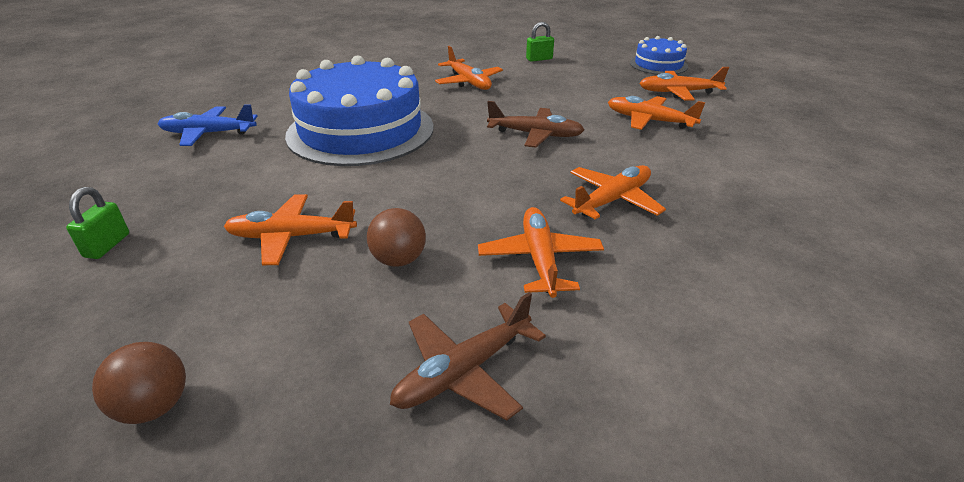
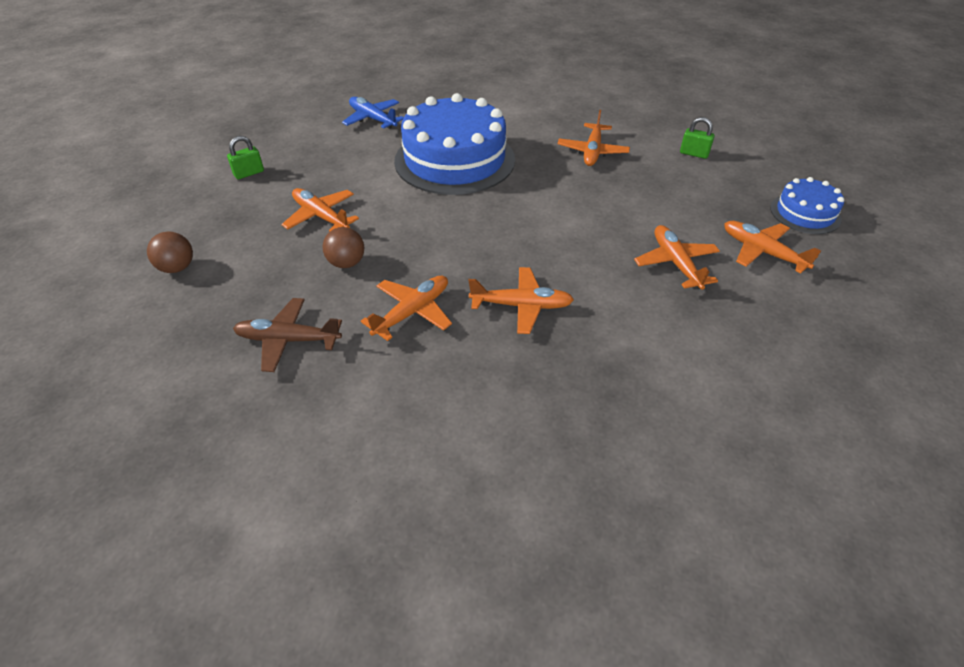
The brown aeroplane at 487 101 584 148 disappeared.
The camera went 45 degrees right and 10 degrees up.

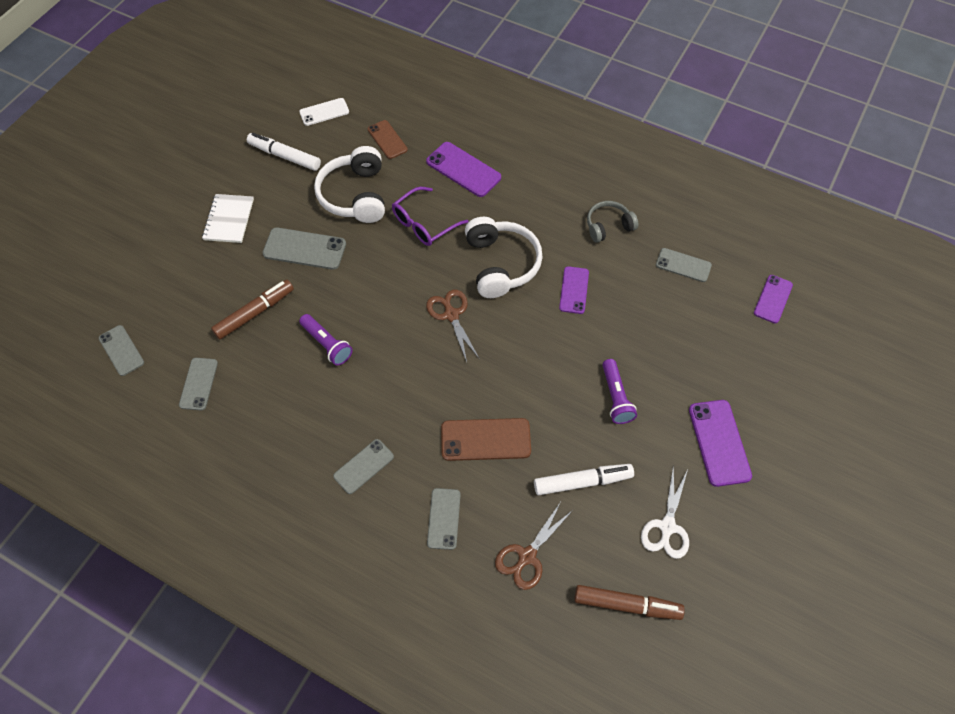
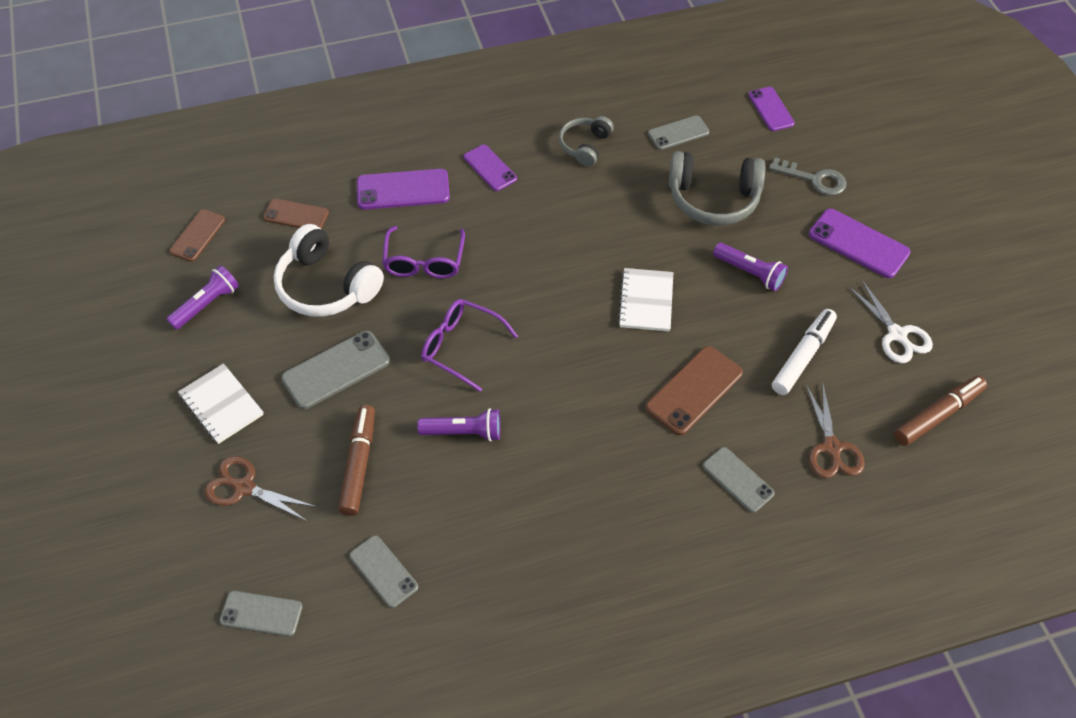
The snow-white mobile phone at 299 98 349 126 became the brown mobile phone at 169 209 225 262.
The snow-white marker at 247 133 321 171 was replaced by the purple pocket torch at 166 265 239 330.
The snow-white over-ear headphones at 465 217 543 298 disappeared.
The purple mobile phone moved from 559 266 589 314 to 464 144 517 191.
The brown pair of scissors moved from 426 290 479 362 to 204 456 316 521.
The grey mobile phone at 333 439 394 494 disappeared.
The grey over-ear headphones at 669 151 765 225 appeared.
The grey door key at 769 157 846 195 appeared.
The snow-white notepad at 618 268 673 331 appeared.
The purple spectacles at 421 299 518 392 appeared.
The camera went 45 degrees left and 5 degrees down.

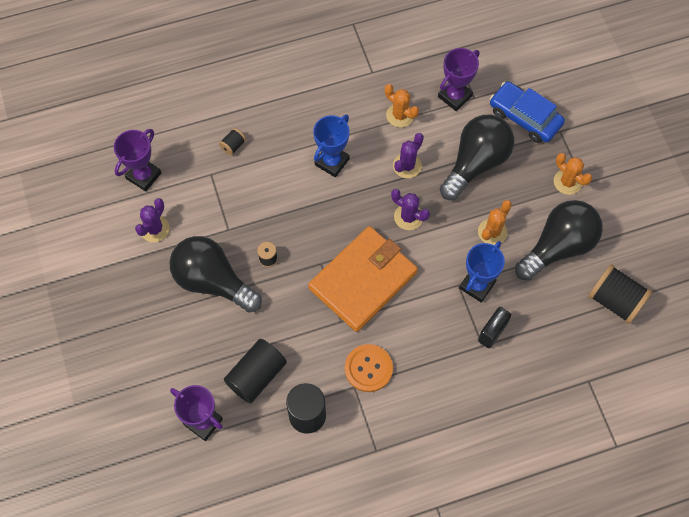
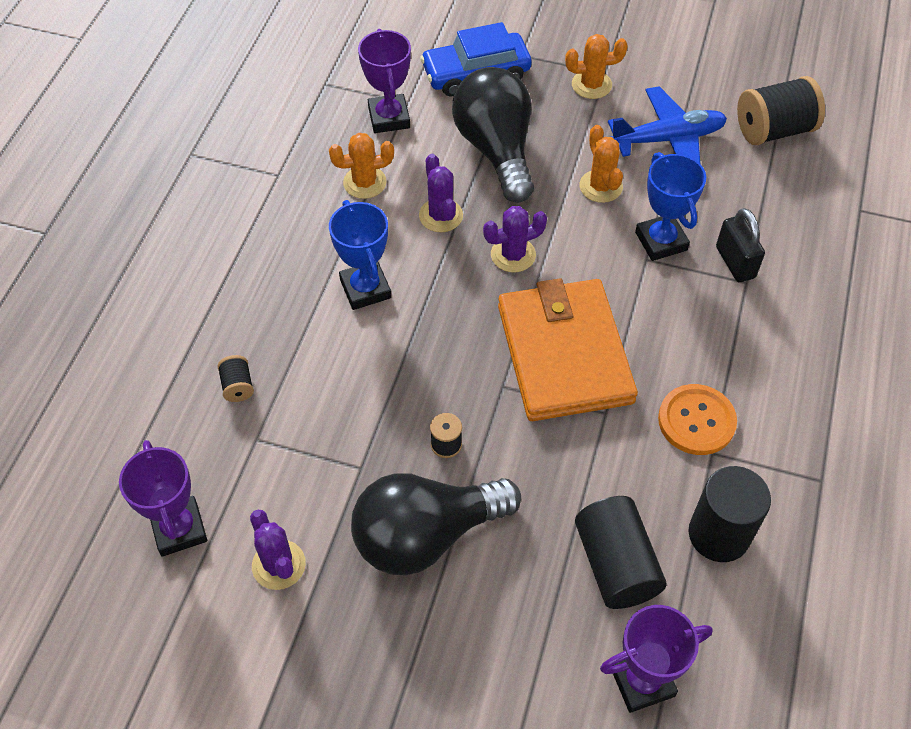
The ebony light bulb at 515 200 603 281 was replaced by the royal blue aeroplane at 608 86 727 163.
The camera went 55 degrees left and 10 degrees down.

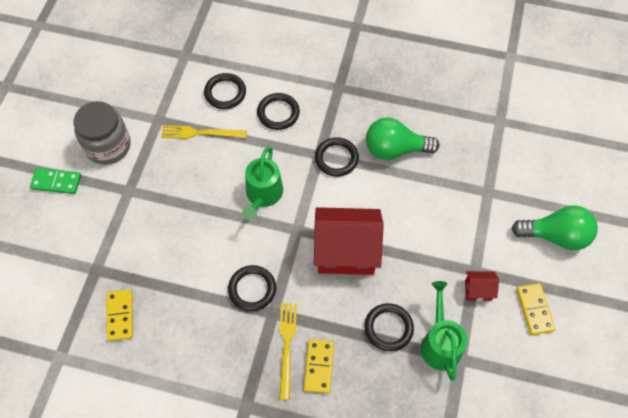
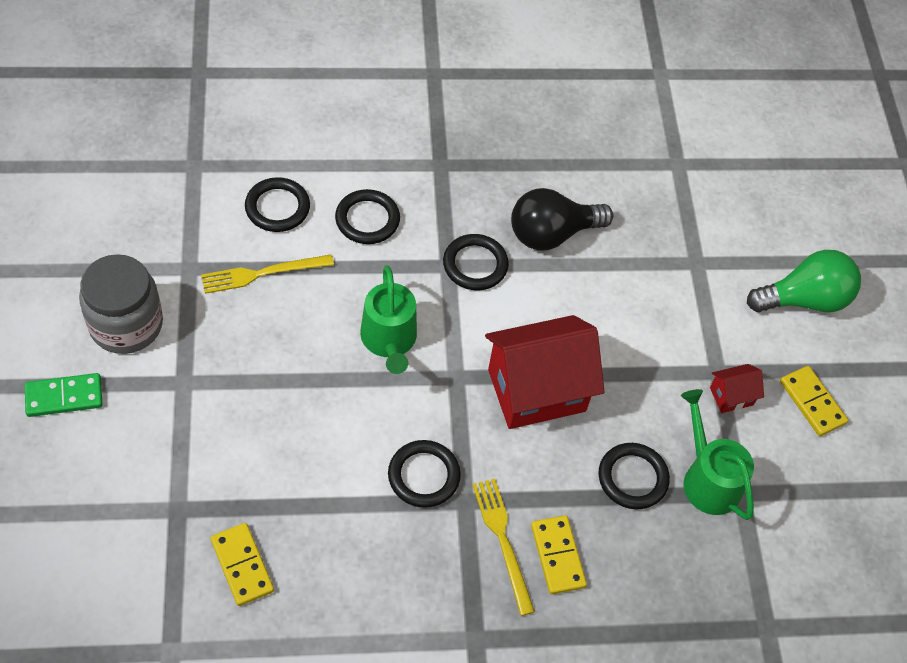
The green light bulb at 366 118 439 160 became the ebony light bulb at 511 188 613 250.
The camera went 25 degrees left and 5 degrees down.

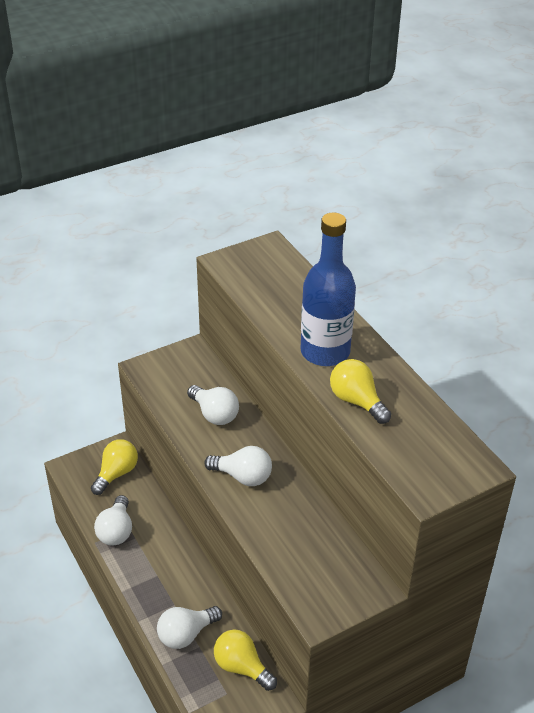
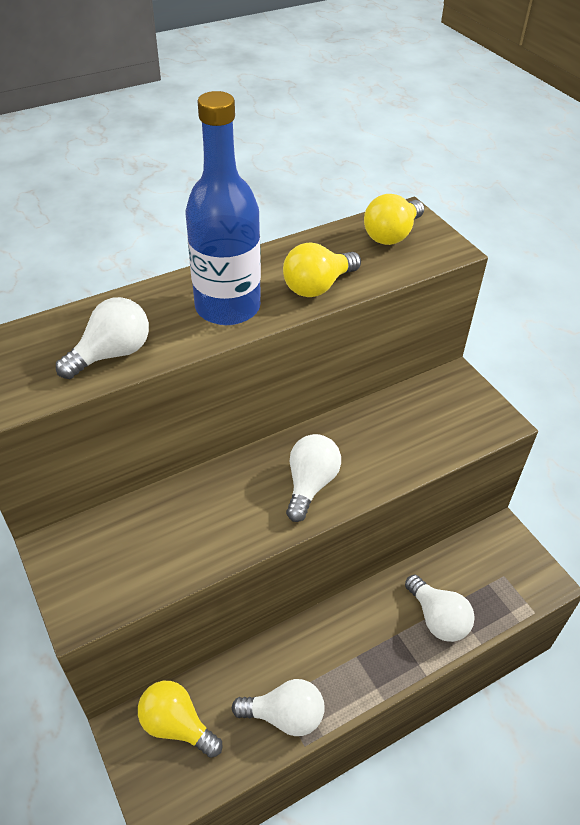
The snow-white light bulb moved from 187 385 239 425 to 56 297 149 379.
The bright yellow light bulb moved from 214 630 277 691 to 364 194 424 245.
The camera went 90 degrees left and 5 degrees up.

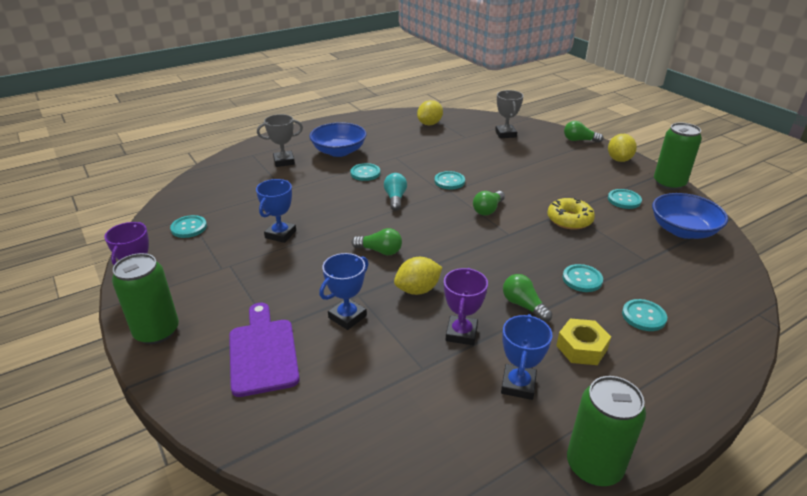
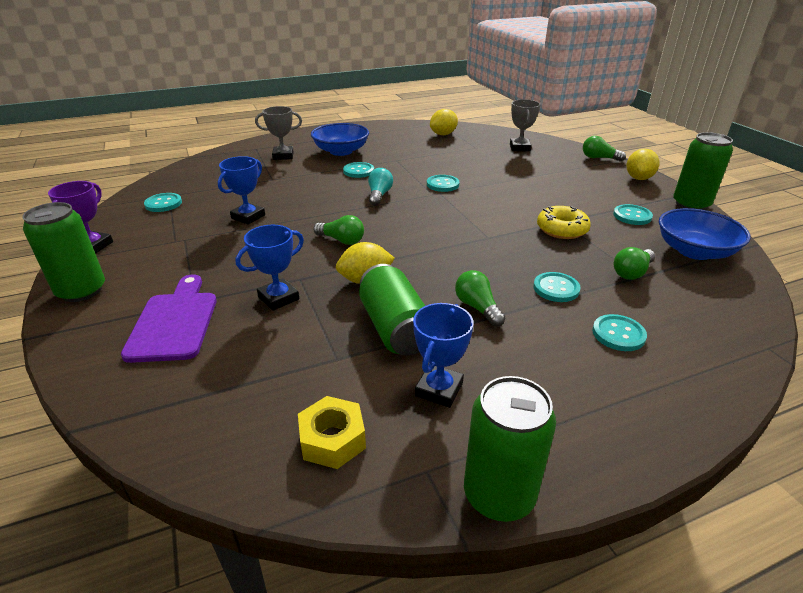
The green light bulb moved from 473 191 505 216 to 614 247 655 280.
The purple trophy at 444 268 488 345 was replaced by the green soda can at 359 264 425 356.
The bright yellow hex nut moved from 556 319 611 365 to 298 396 366 469.
The camera went 10 degrees right and 0 degrees up.

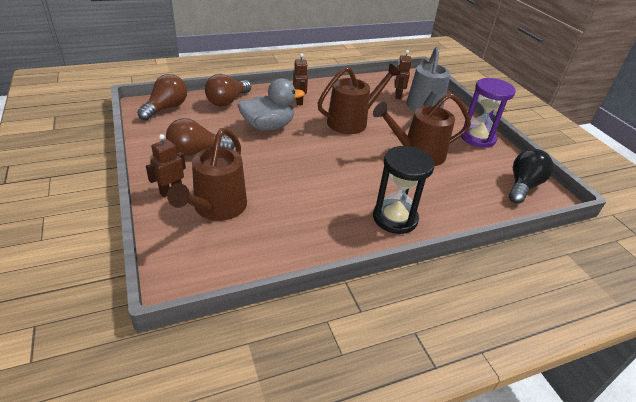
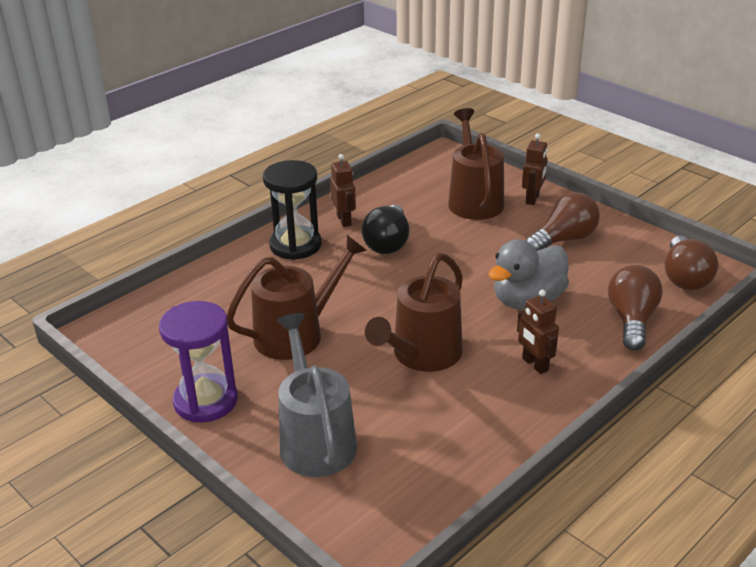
The brown toy robot moved from 395 50 411 99 to 330 154 356 227.
The ebony light bulb moved from 509 149 553 204 to 361 205 410 254.
The camera went 160 degrees right and 5 degrees down.

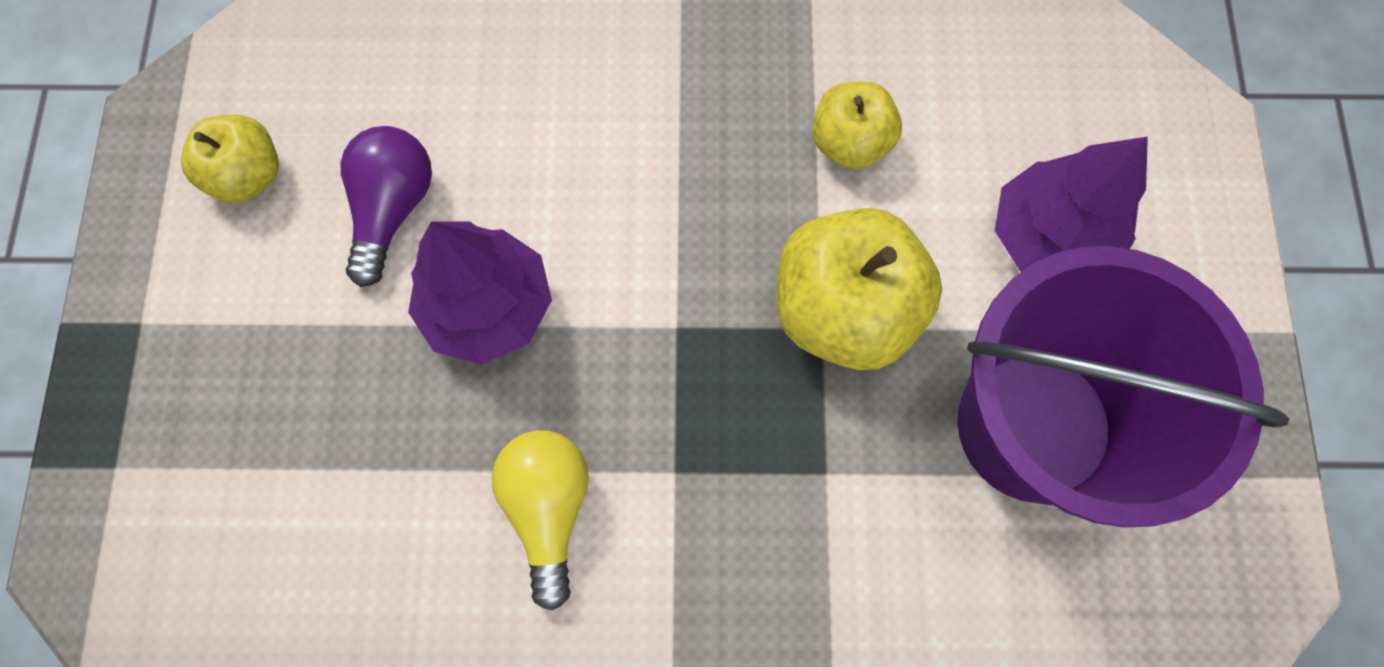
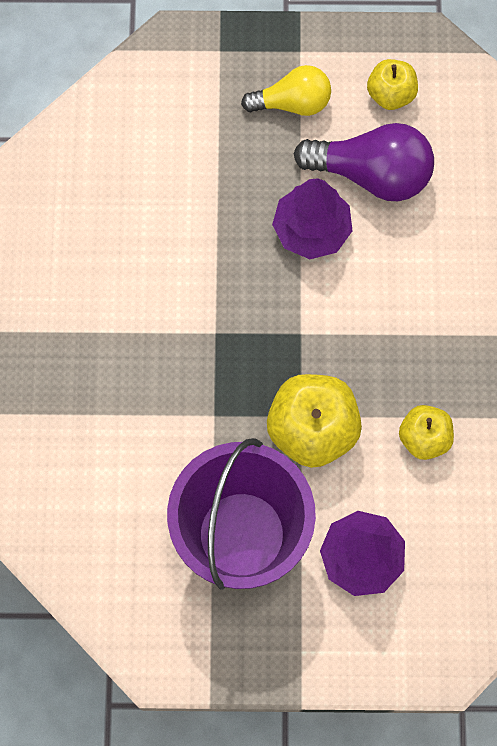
The purple light bulb at 340 126 432 287 changed to 1.53 times the size.
The bright yellow light bulb moved from 492 430 589 610 to 241 65 331 116.
The camera went 90 degrees right and 0 degrees up.

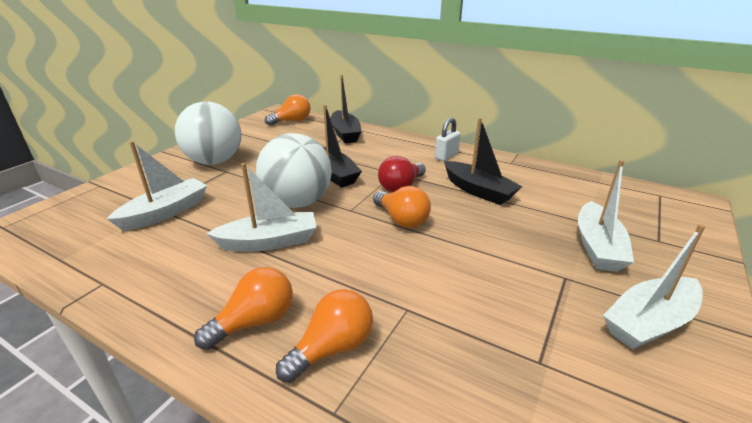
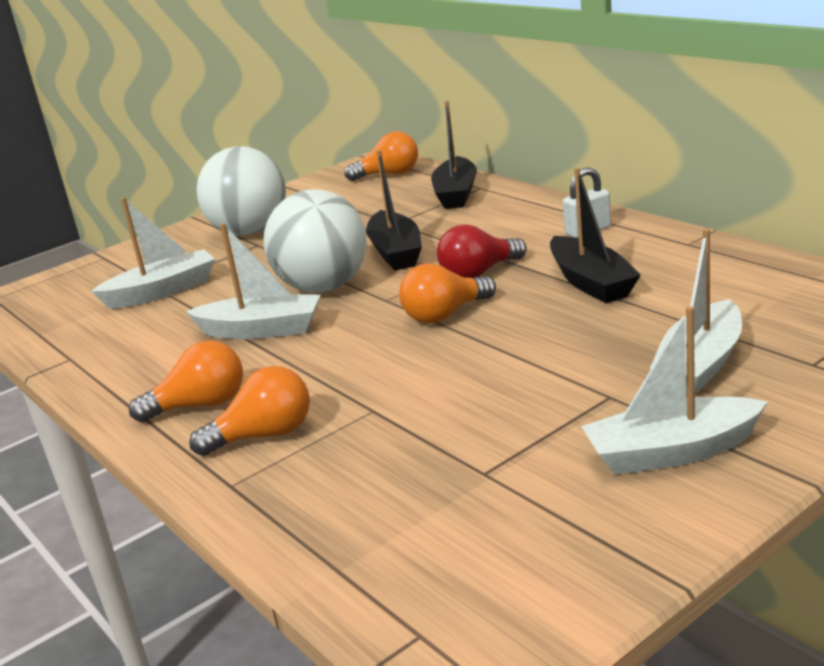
The bright orange light bulb at 373 186 431 228 turned 75 degrees clockwise.
The camera went 25 degrees right and 5 degrees down.

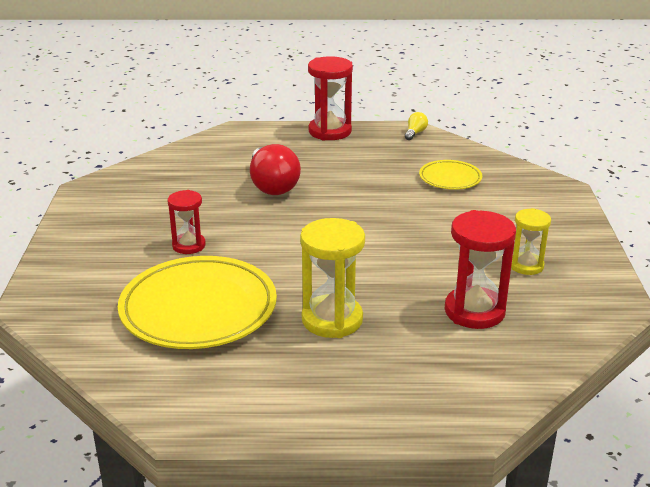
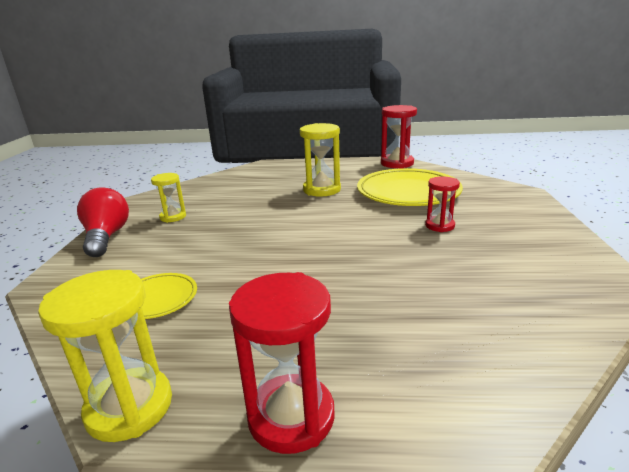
The bright yellow light bulb at 405 112 428 140 was replaced by the bright yellow sand timer at 38 270 172 442.
The scarlet light bulb moved from 250 144 301 195 to 77 187 129 257.
The scarlet sand timer moved from 444 210 516 329 to 381 105 417 168.
The camera went 175 degrees left and 5 degrees down.

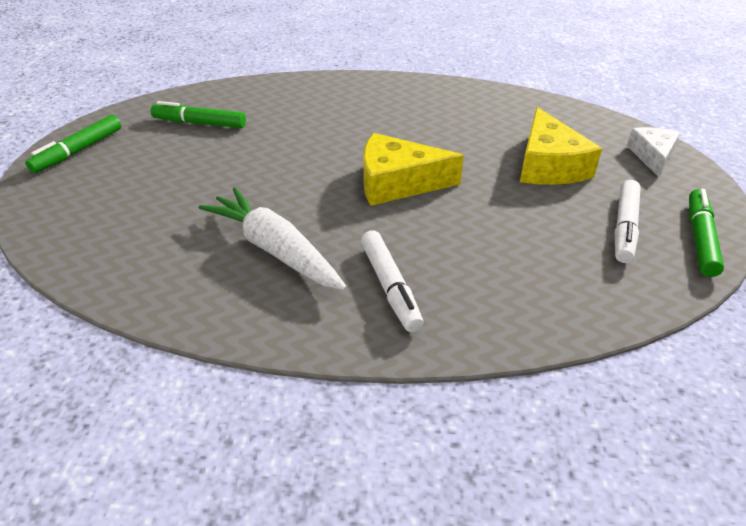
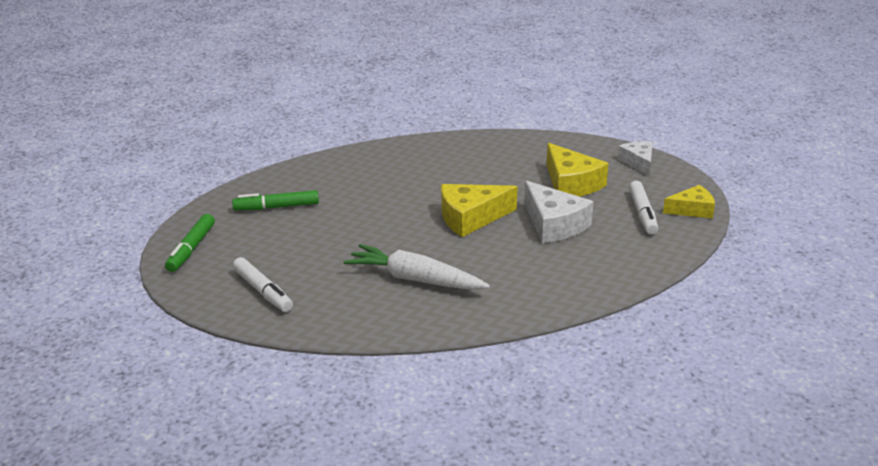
The green marker at 689 189 724 277 was replaced by the bright yellow cheese wedge at 663 185 715 219.
The snow-white marker moved from 361 230 424 332 to 233 257 293 312.
The snow-white cheese wedge at 524 181 594 243 appeared.
The camera went 20 degrees left and 10 degrees down.

